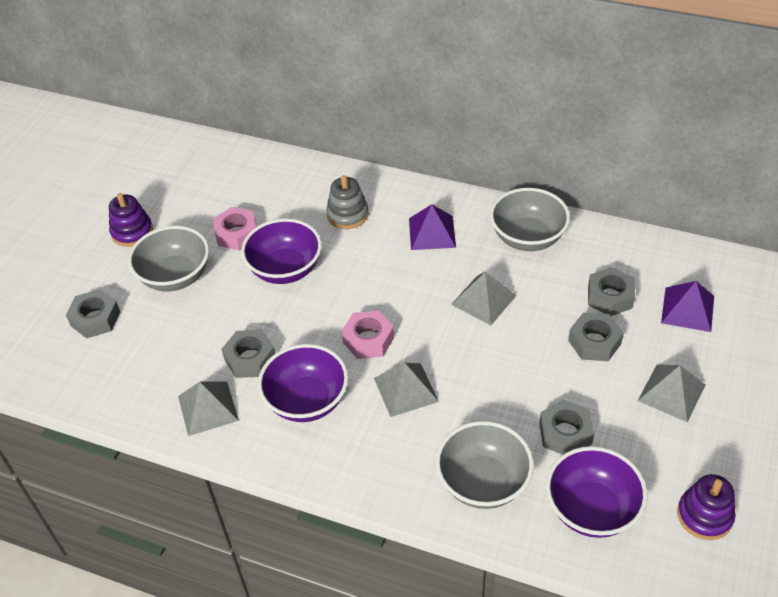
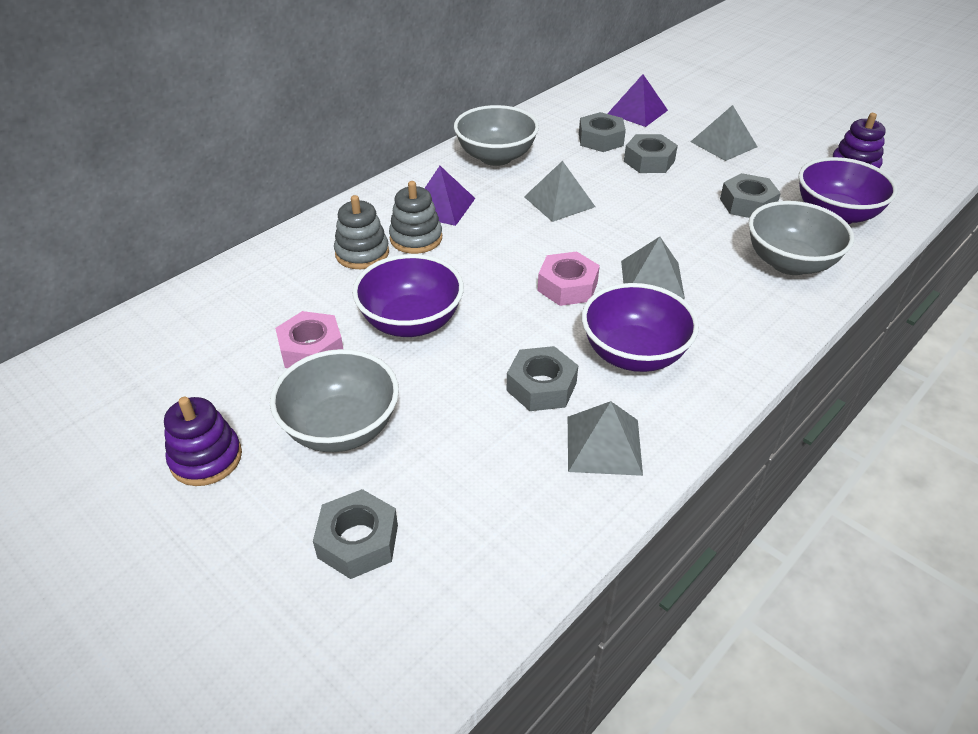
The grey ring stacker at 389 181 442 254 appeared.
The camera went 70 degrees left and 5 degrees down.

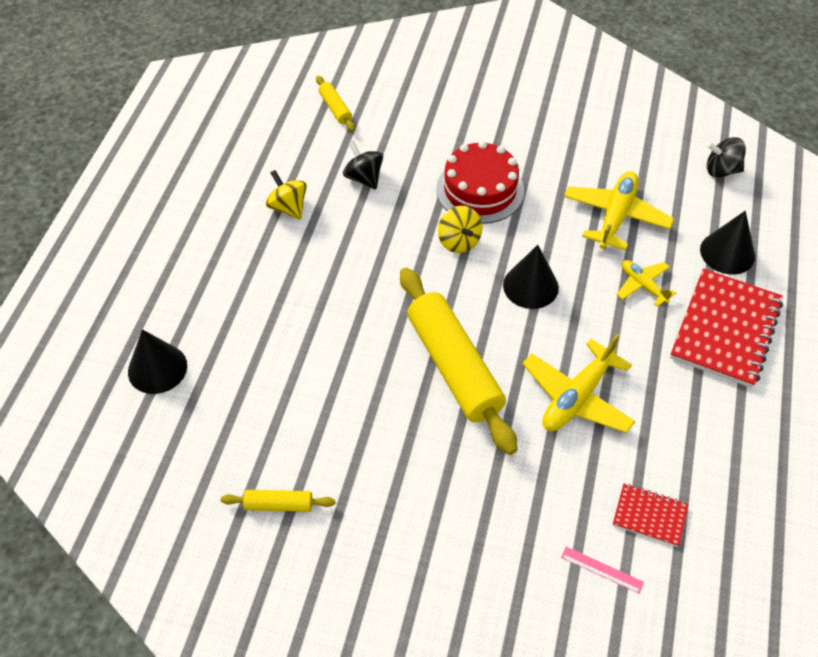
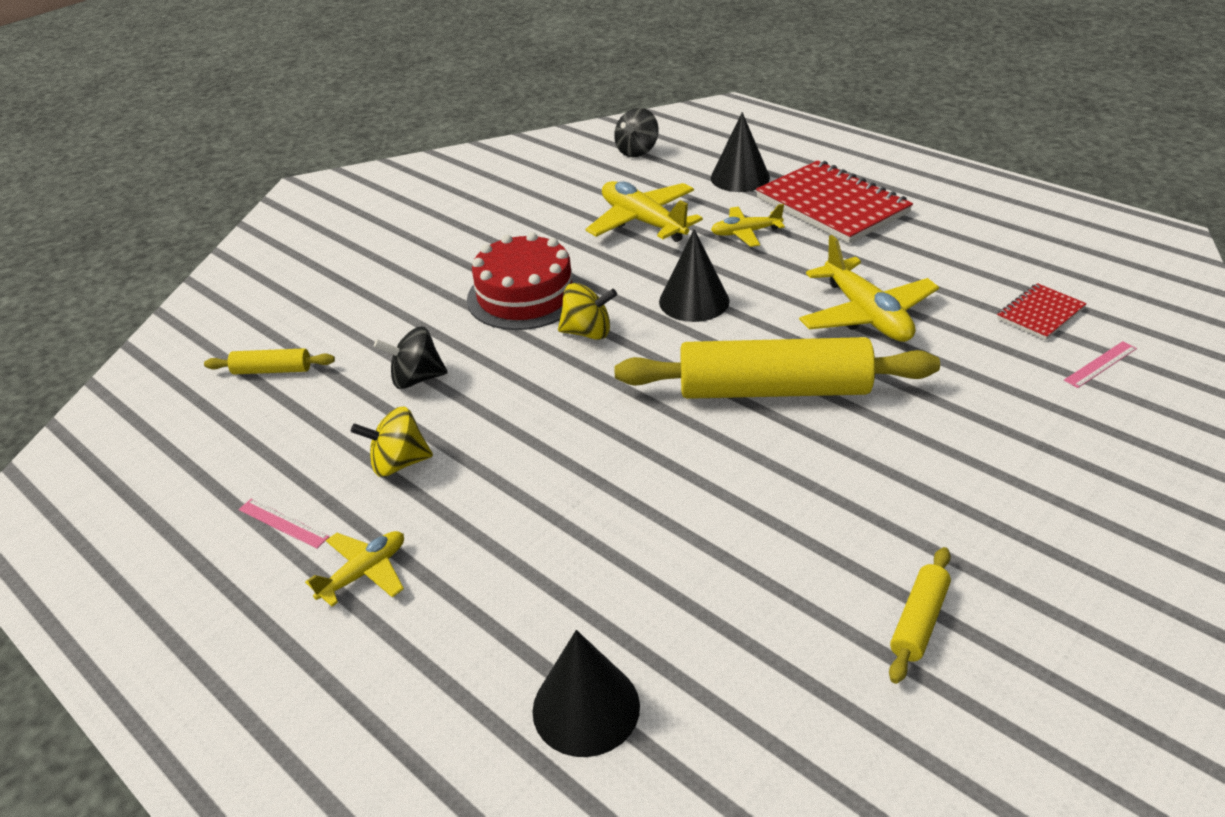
The rose-pink measuring stick at 238 499 329 549 appeared.
The bright yellow aeroplane at 305 531 404 607 appeared.
The camera went 60 degrees left and 15 degrees down.

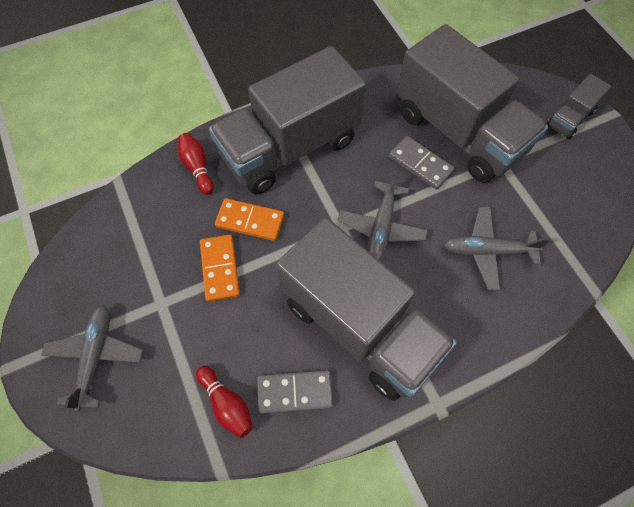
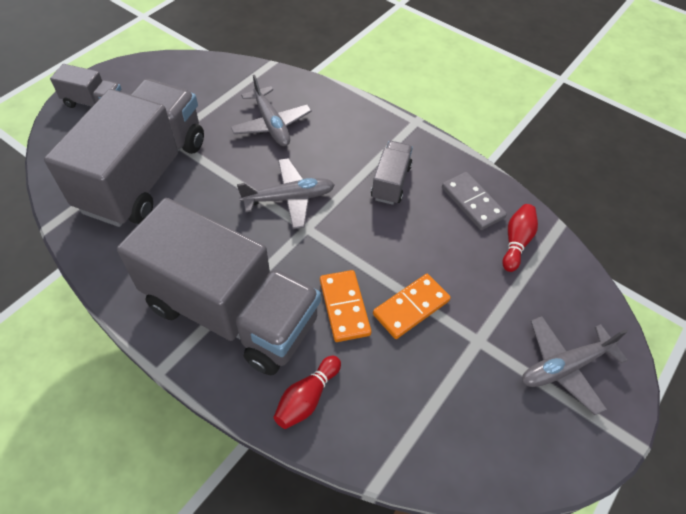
The grey domino tile at 389 136 455 190 disappeared.
The grey lorry at 276 217 457 401 changed to 0.44 times the size.
The camera went 120 degrees left and 10 degrees down.

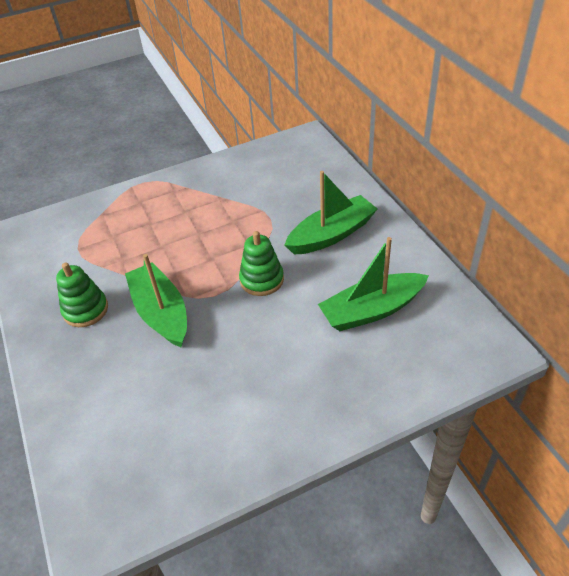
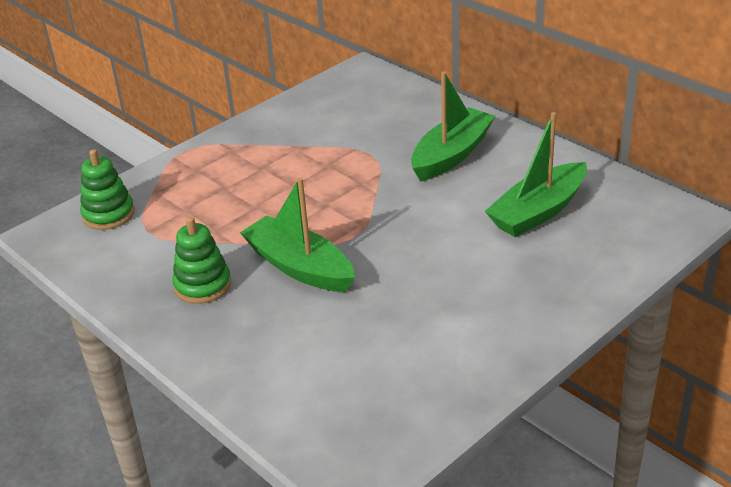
The green ring stacker moved from 239 231 284 296 to 80 149 135 230.
The camera went 20 degrees left and 10 degrees down.

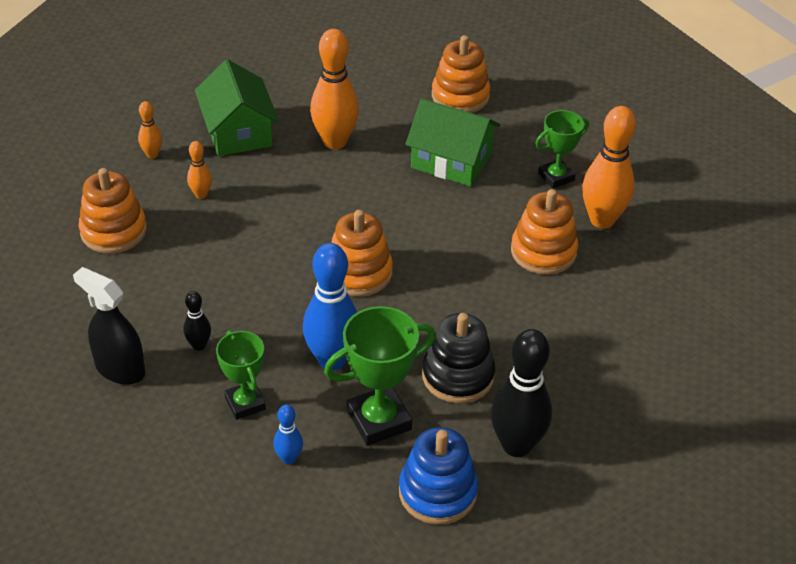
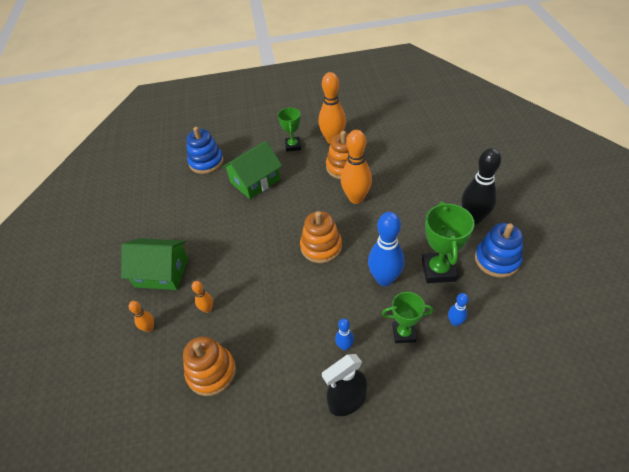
The bright orange tenpin moved from 310 29 359 149 to 341 130 372 204.
The bright orange ring stacker at 432 35 490 113 became the royal blue ring stacker at 186 127 224 174.
The ebony tenpin at 183 291 211 351 became the royal blue tenpin at 335 318 354 351.
The ebony ring stacker at 422 313 495 403 disappeared.
The camera went 60 degrees left and 5 degrees up.

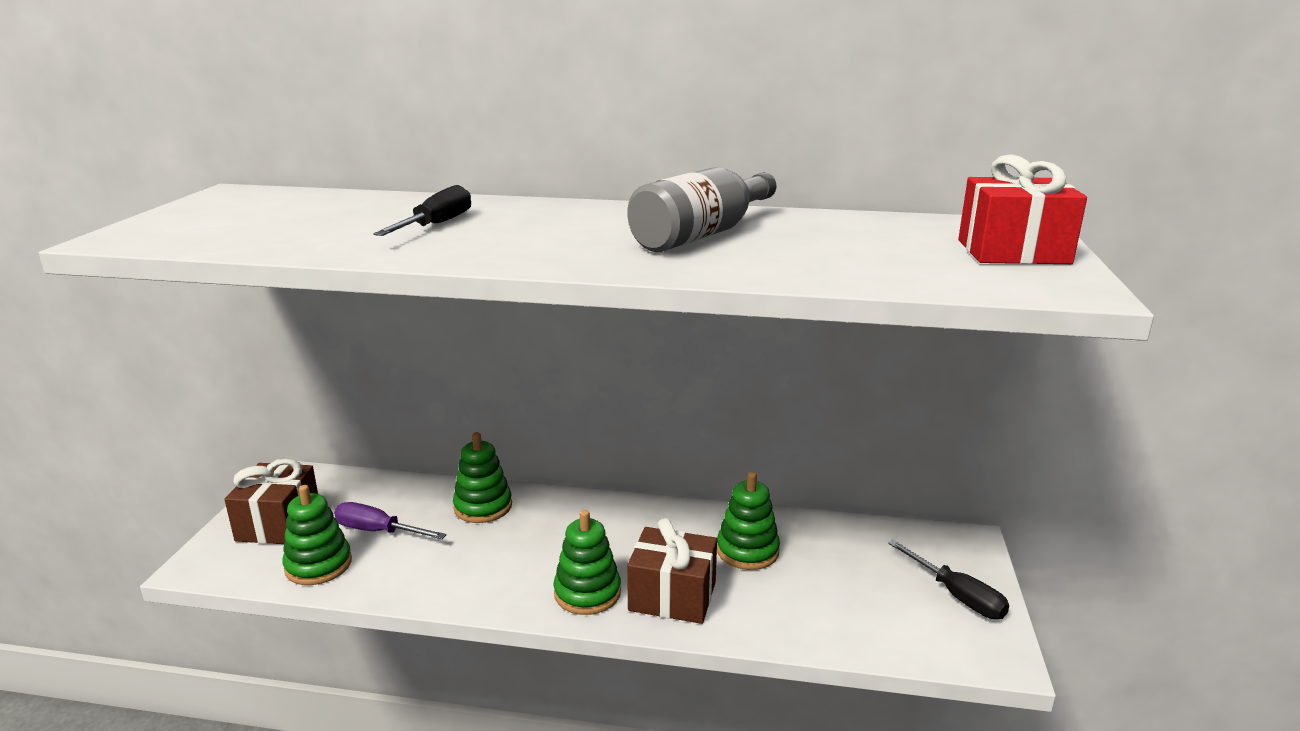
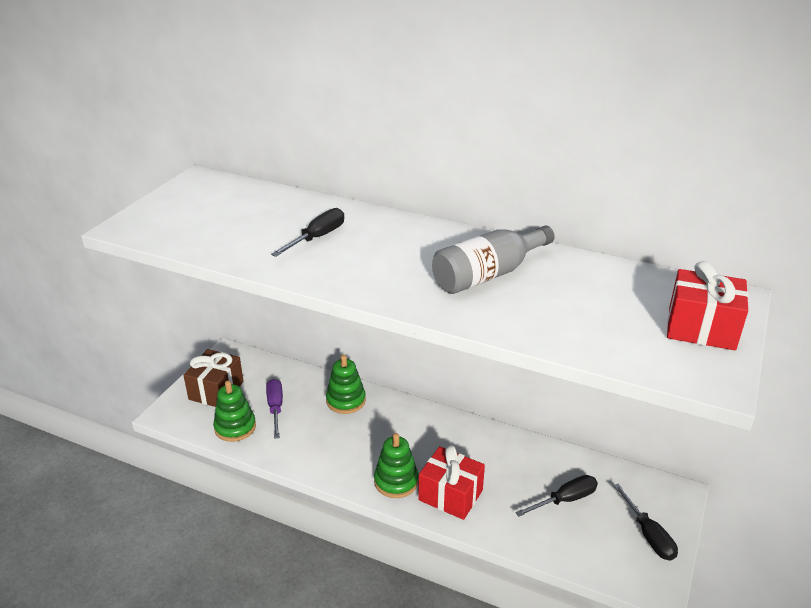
The green ring stacker at 717 472 780 570 disappeared.
The purple flat screwdriver at 334 502 446 539 turned 45 degrees clockwise.
The brown wrapped gift at 627 518 717 624 became the scarlet wrapped gift at 418 445 485 520.
The ebony flat screwdriver at 515 475 598 517 appeared.
The camera went 15 degrees right and 10 degrees up.

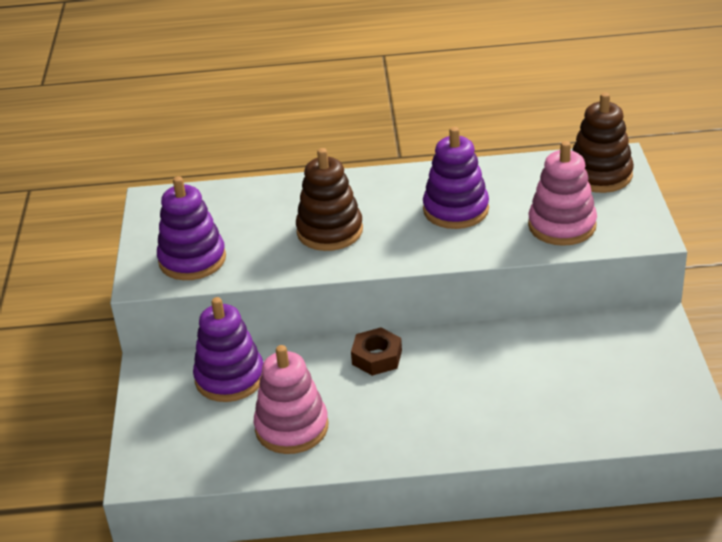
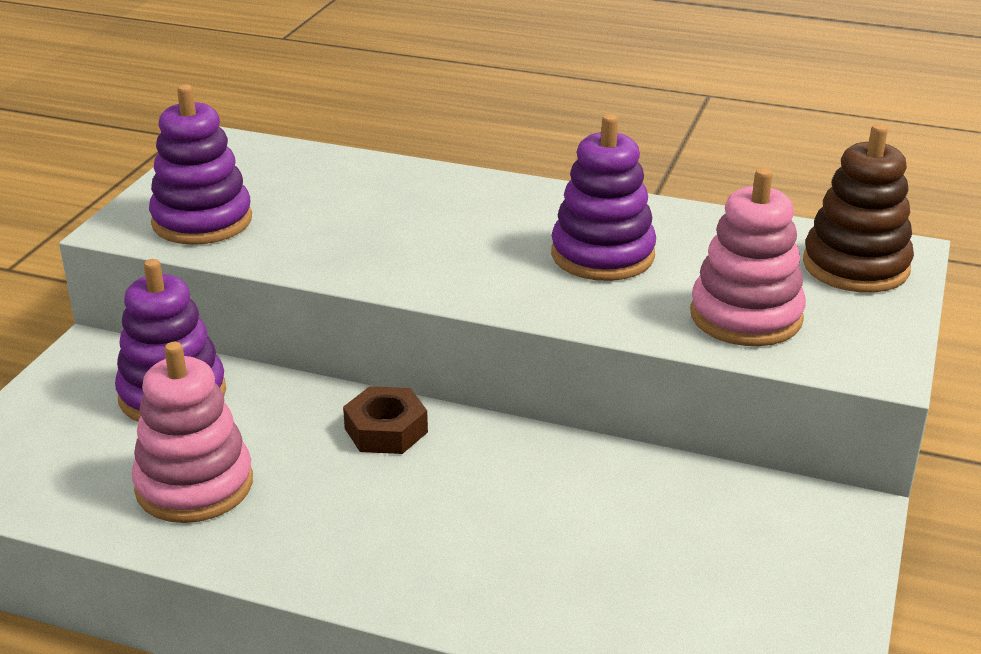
The brown ring stacker at 296 148 363 251 disappeared.
The camera went 20 degrees right and 5 degrees down.

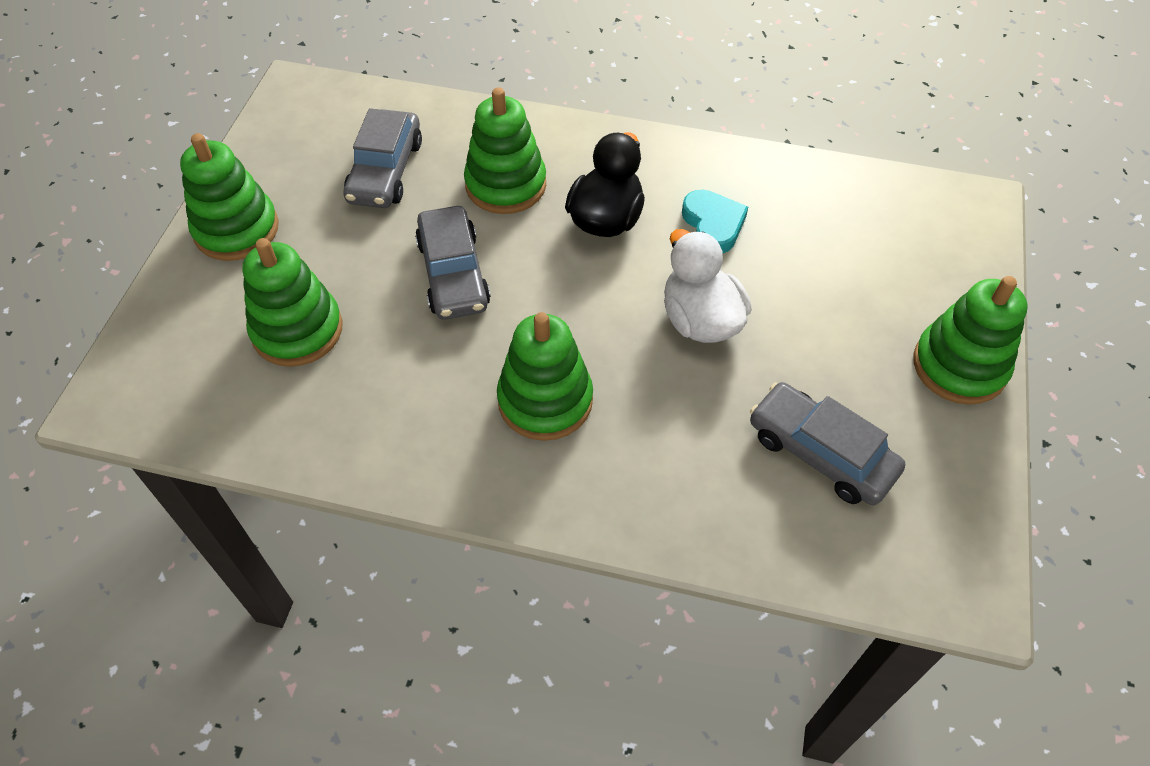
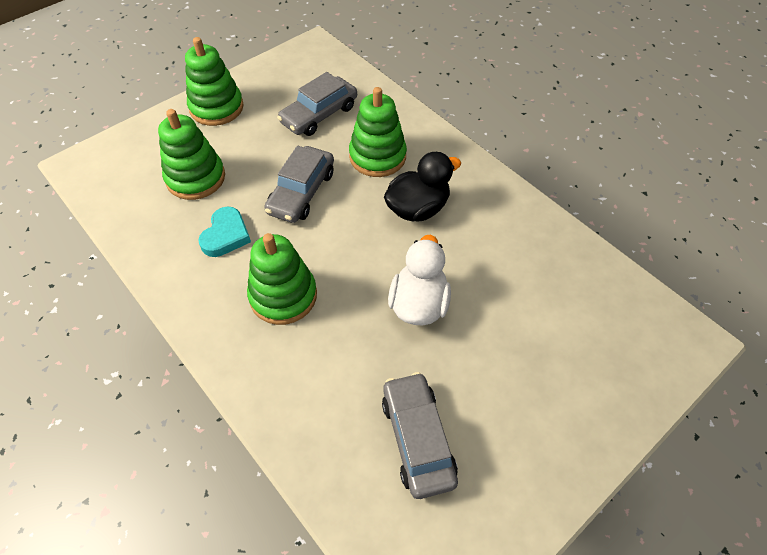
The aqua love heart moved from 682 190 748 253 to 198 207 251 257.
The green ring stacker at 913 276 1027 405 disappeared.
The camera went 35 degrees right and 0 degrees up.

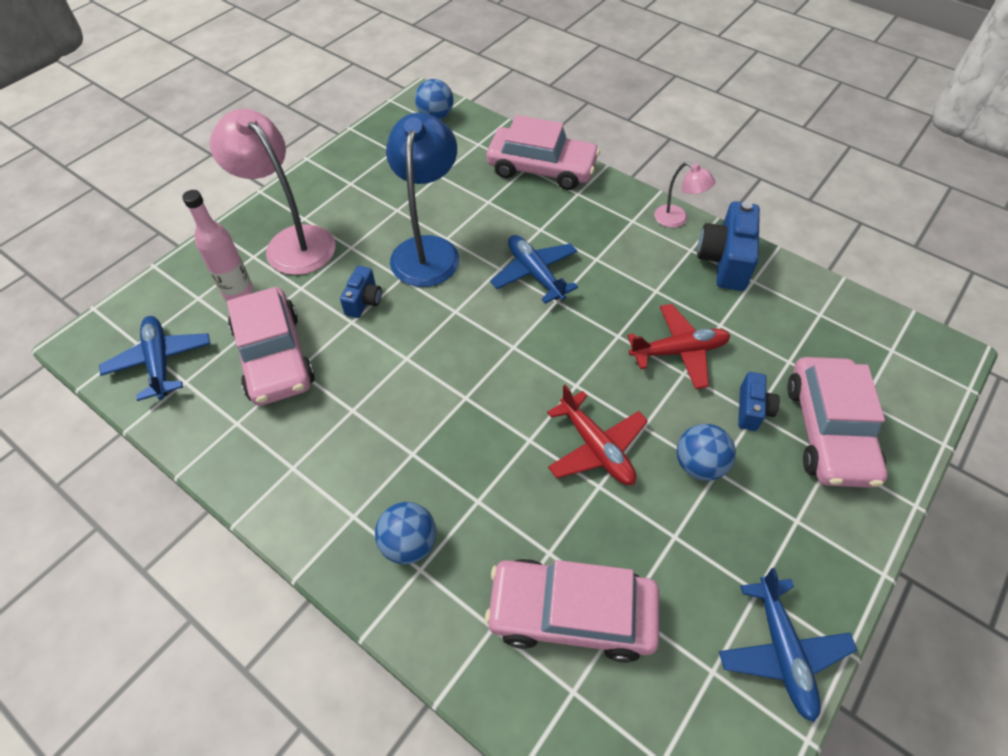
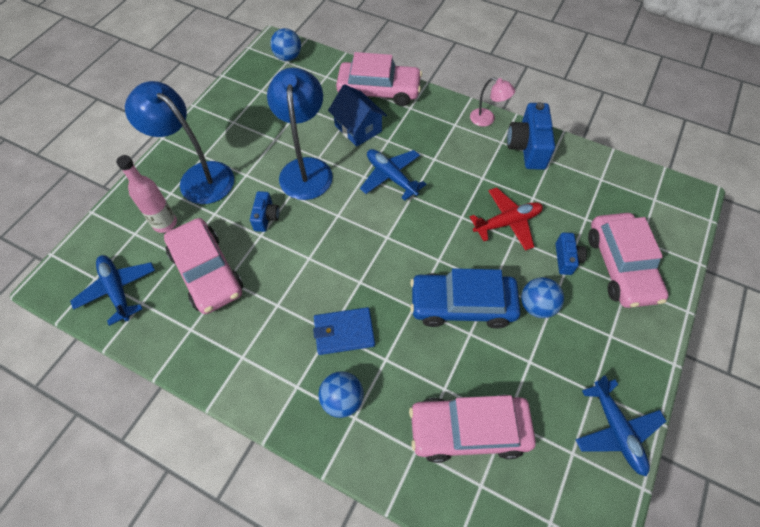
The rose-pink reading lamp at 210 109 335 275 became the royal blue reading lamp at 125 81 234 204.
The scarlet aeroplane at 547 385 648 485 was replaced by the royal blue car at 410 268 521 329.
The royal blue toy house at 328 84 387 147 appeared.
The royal blue wallet at 313 307 375 355 appeared.
The camera went 10 degrees left and 5 degrees up.

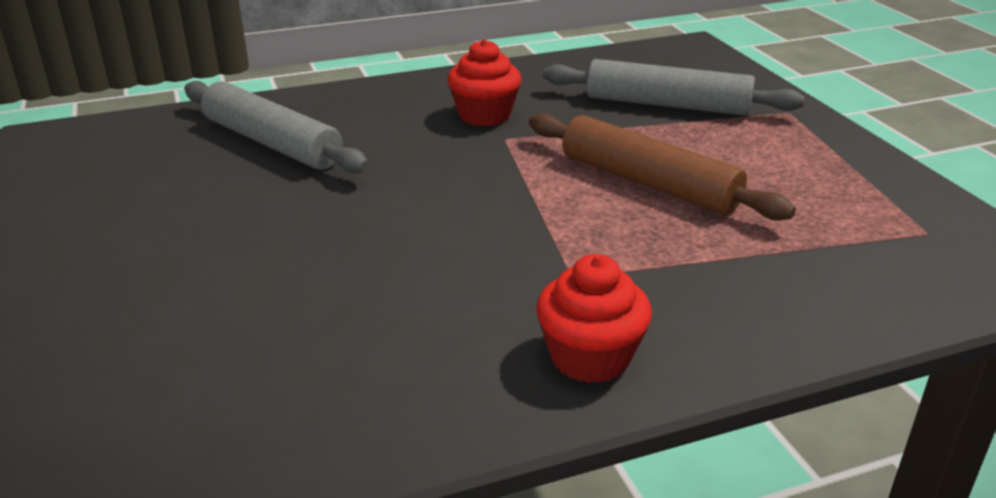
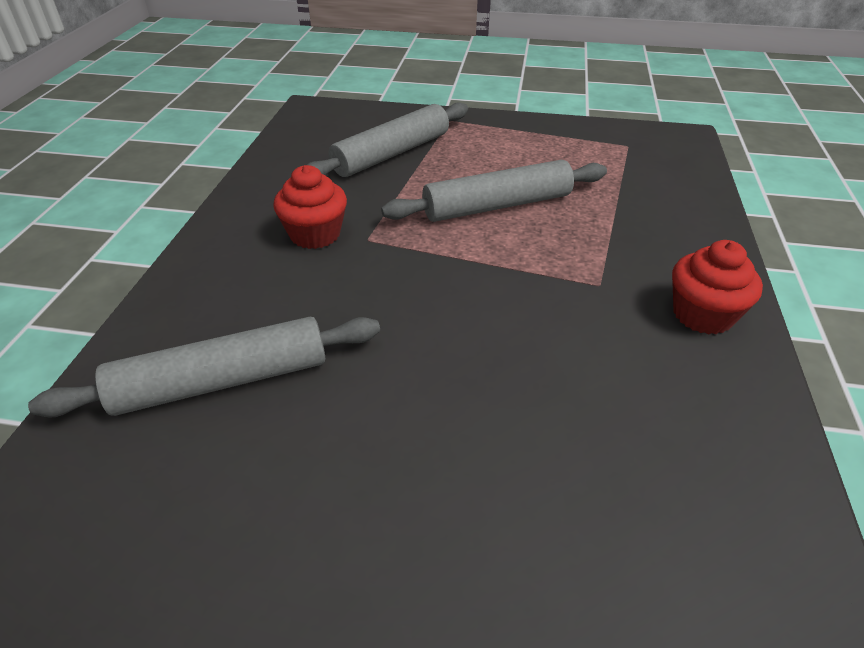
The brown rolling pin at 529 113 796 220 became the grey rolling pin at 381 160 607 222.
The camera went 60 degrees left and 10 degrees up.

